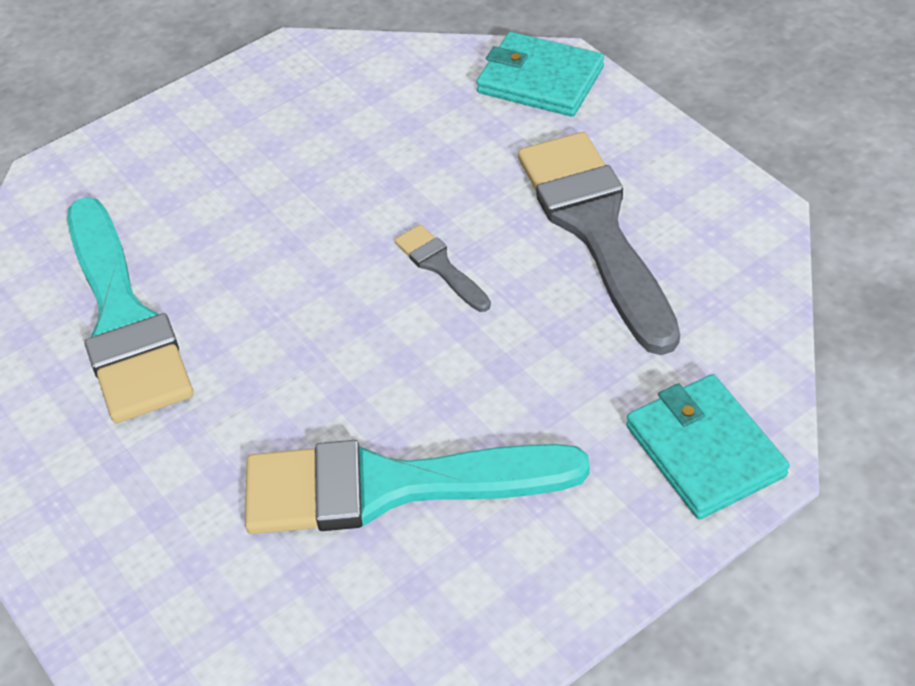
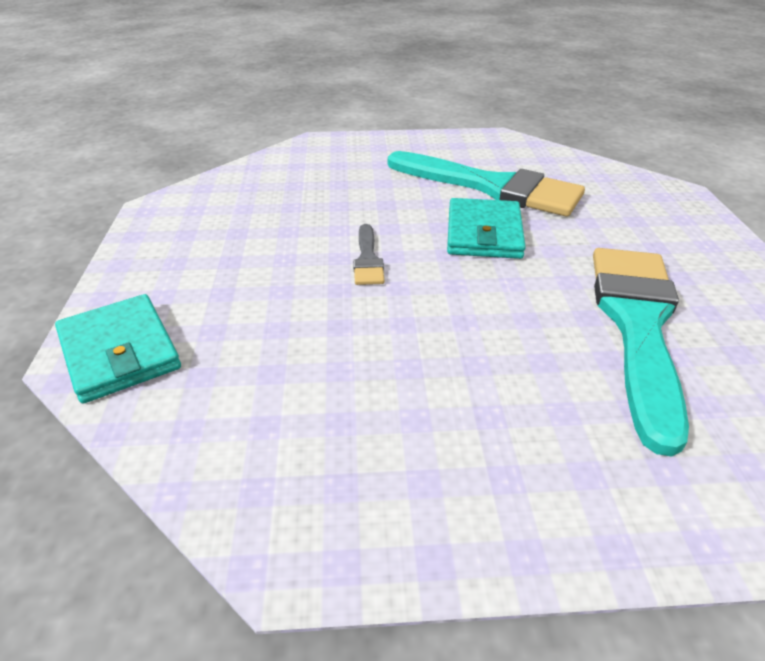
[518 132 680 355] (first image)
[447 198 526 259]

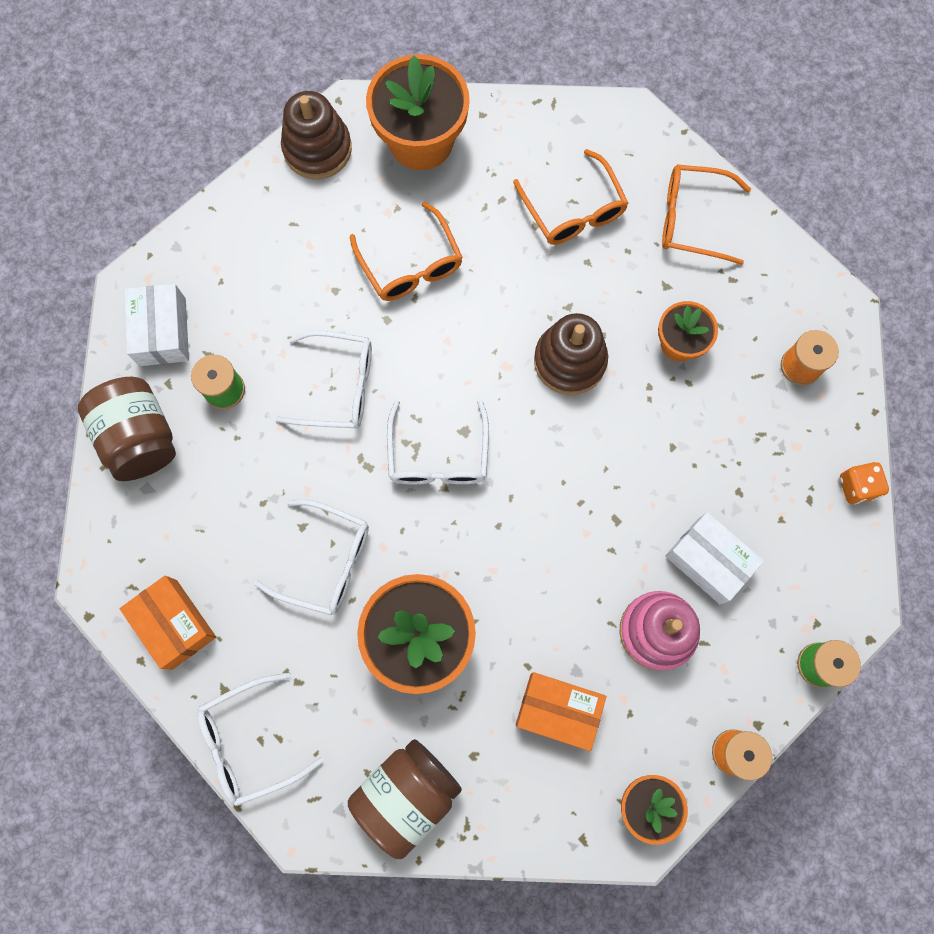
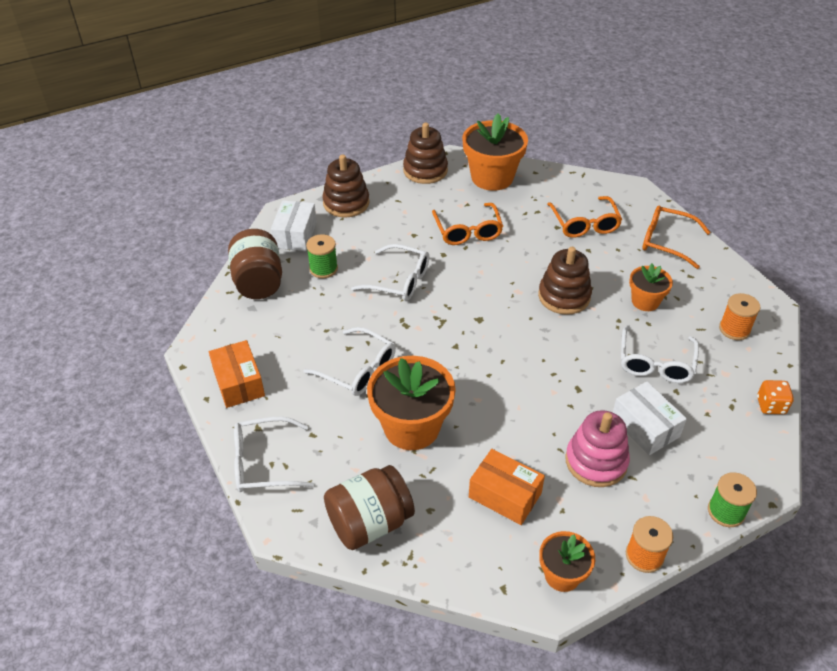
[322 154 370 218]
[621 325 699 383]

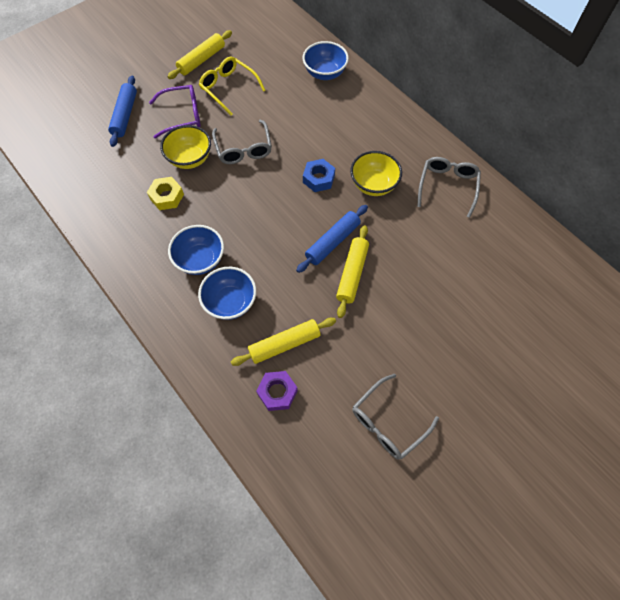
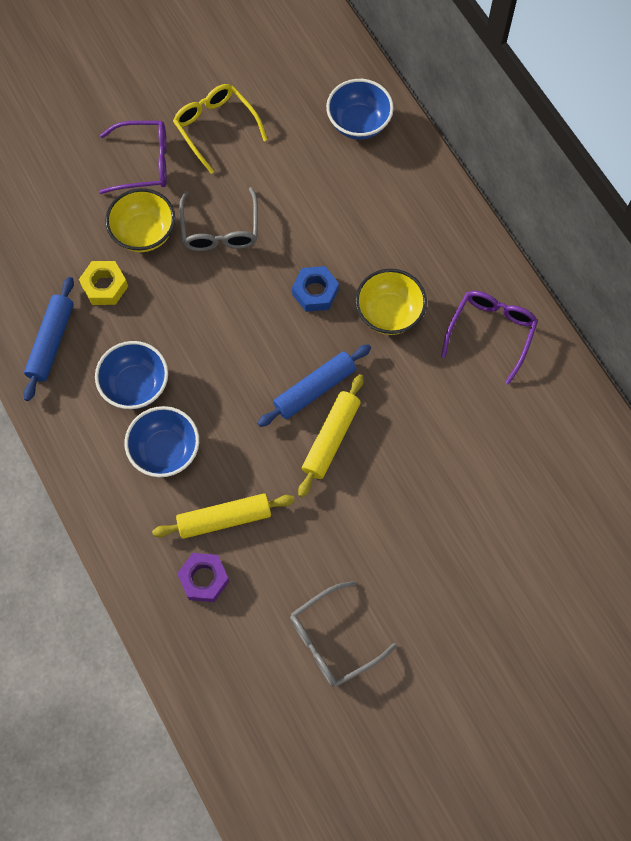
[168 30 232 79] (first image)
[23 277 74 401]
[441 291 538 384]

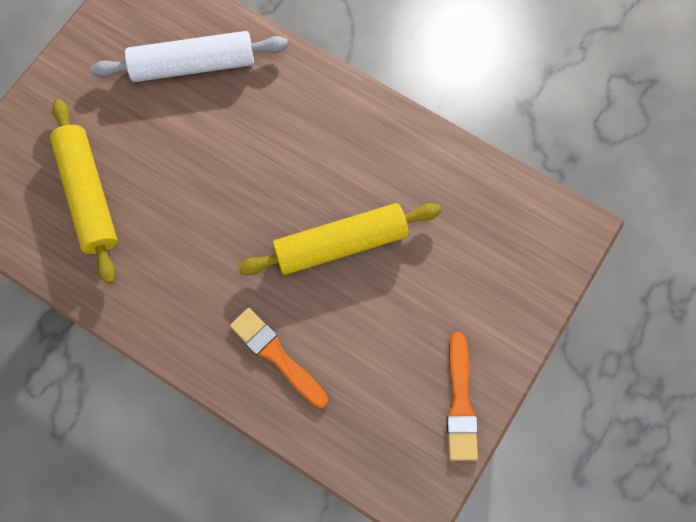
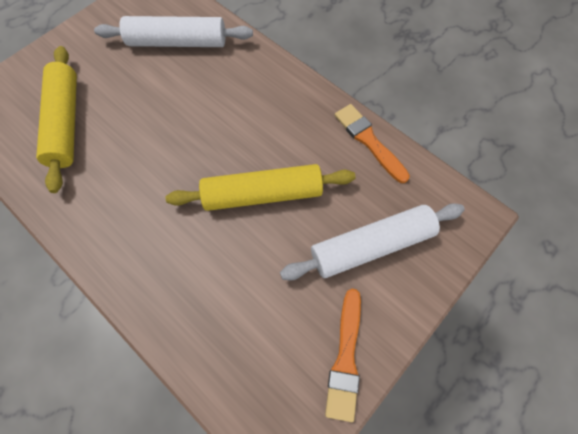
[280 204 465 281]
[335 104 410 183]

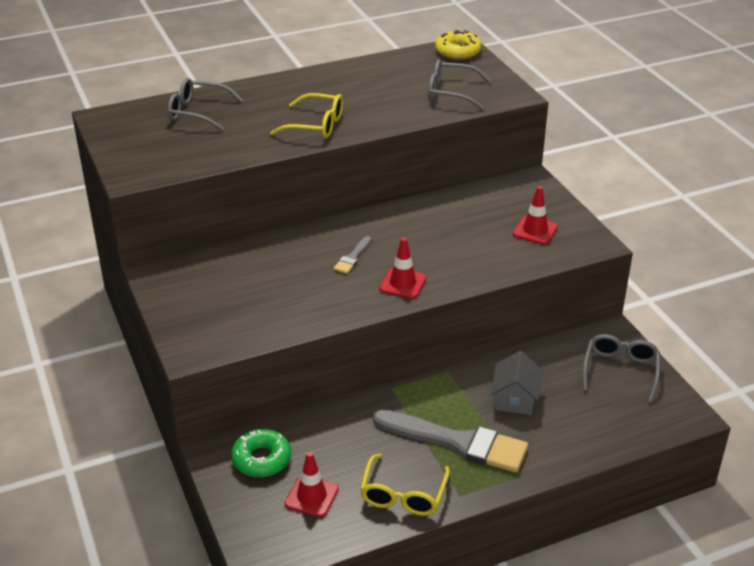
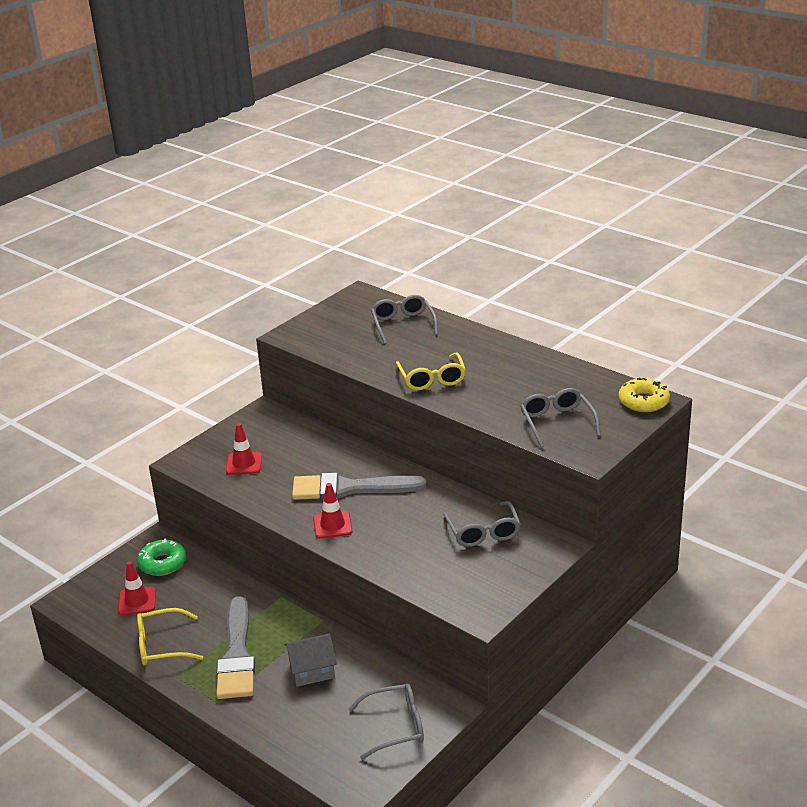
[443 501 521 547]
[226 423 262 475]
[292 473 426 500]

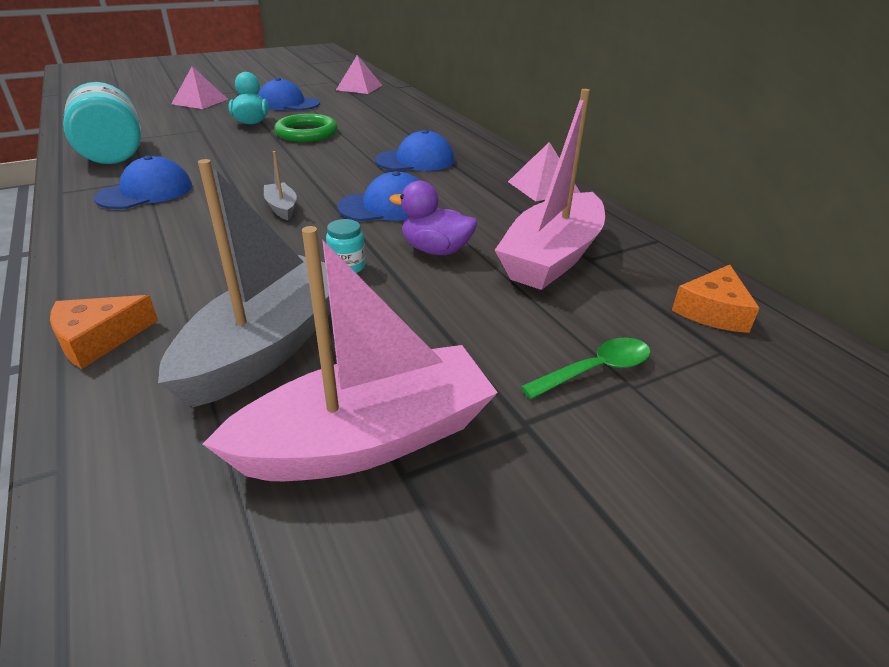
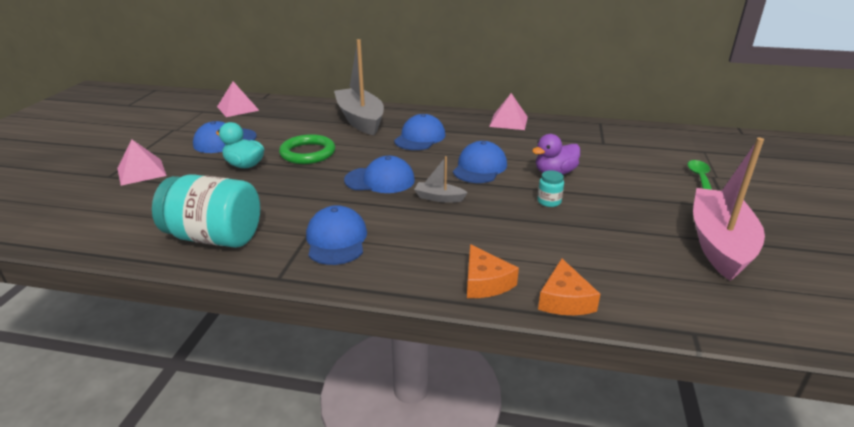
[495 89 605 290] (first image)
[344 156 415 193]
[334 39 384 135]
[467 244 519 298]

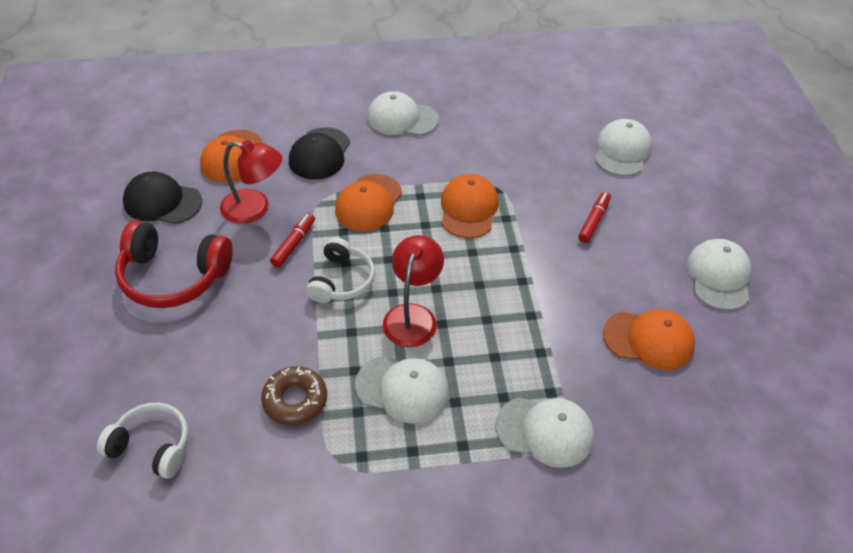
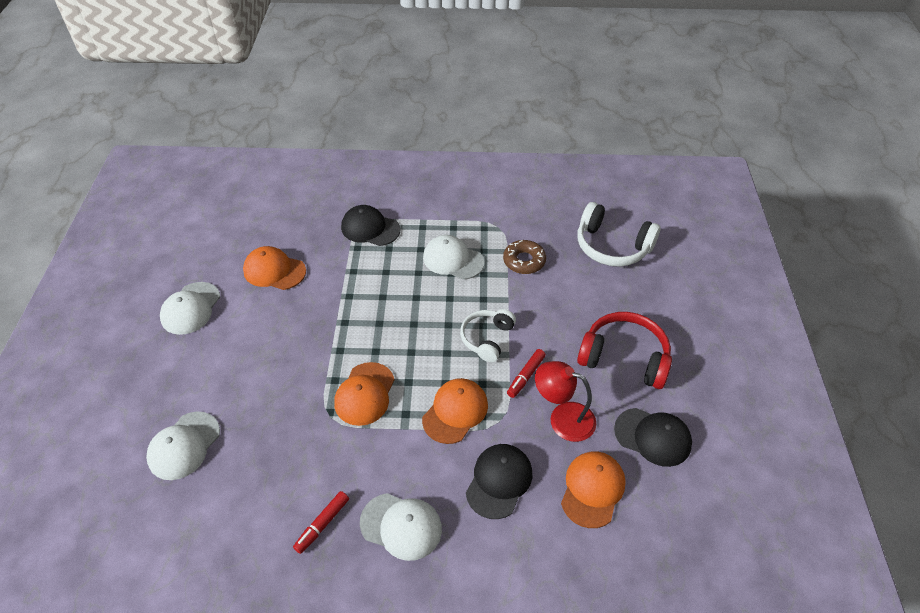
[383 235 444 347] (first image)
[293 491 349 554]
[341 205 400 246]
[578 202 661 267]

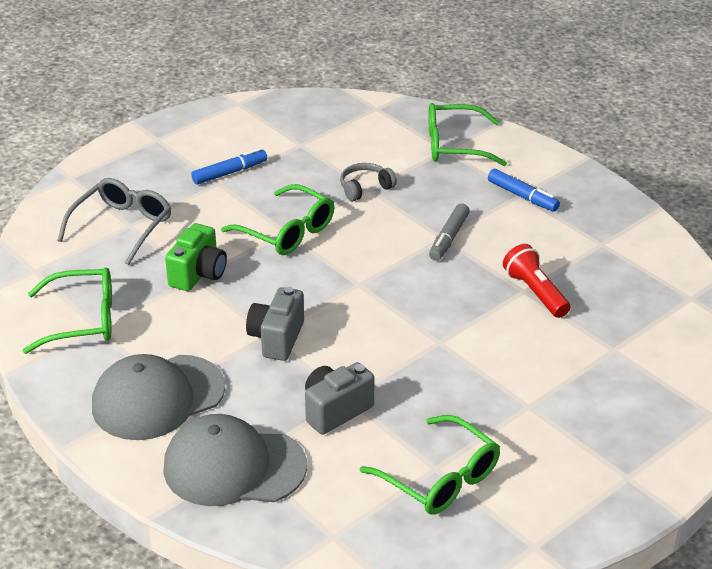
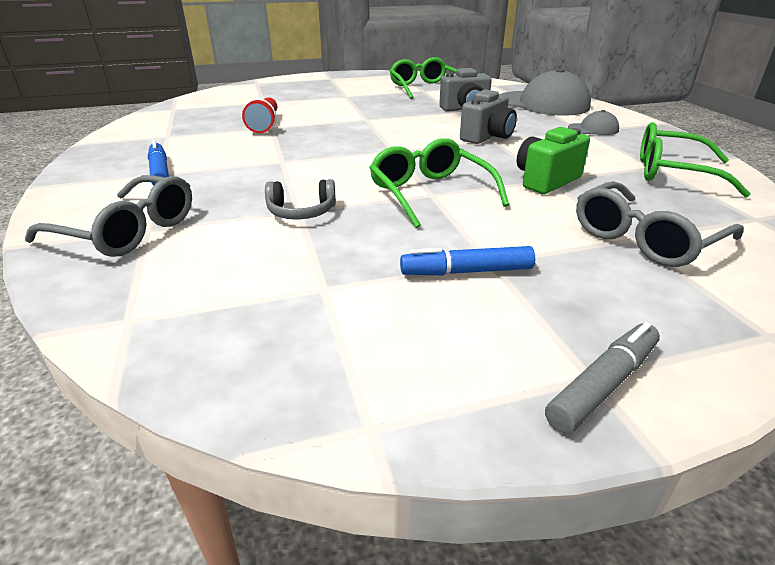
[545 322 660 434]
[25 175 192 257]
[568 110 619 135]

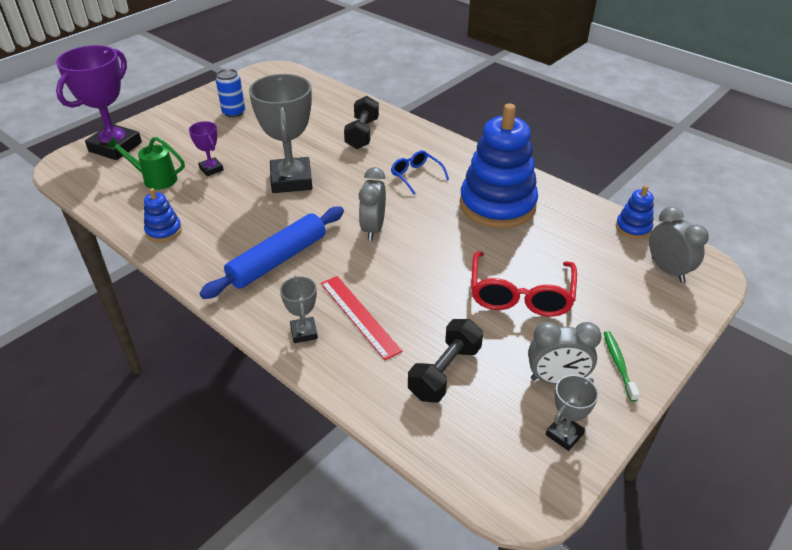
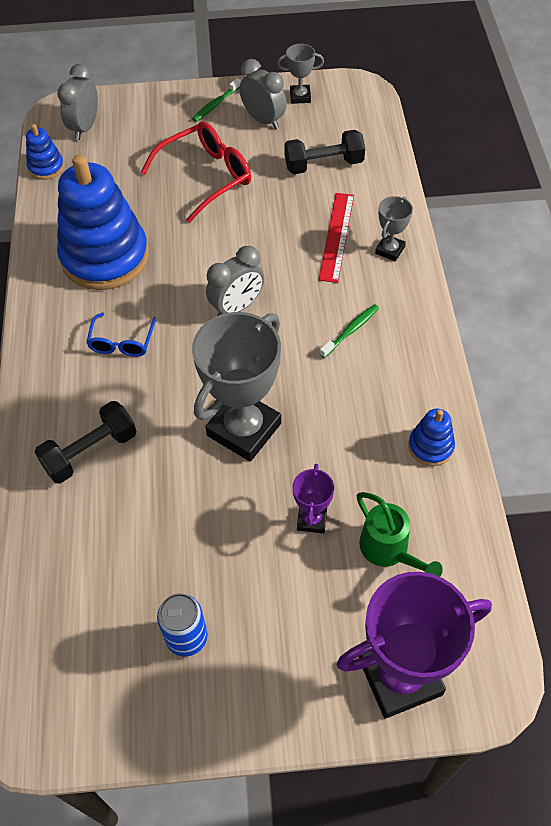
[320 304 379 358]

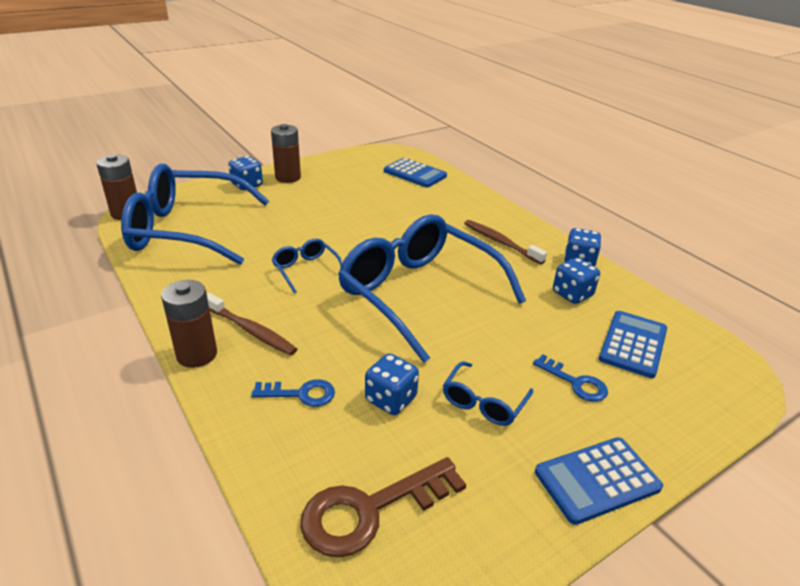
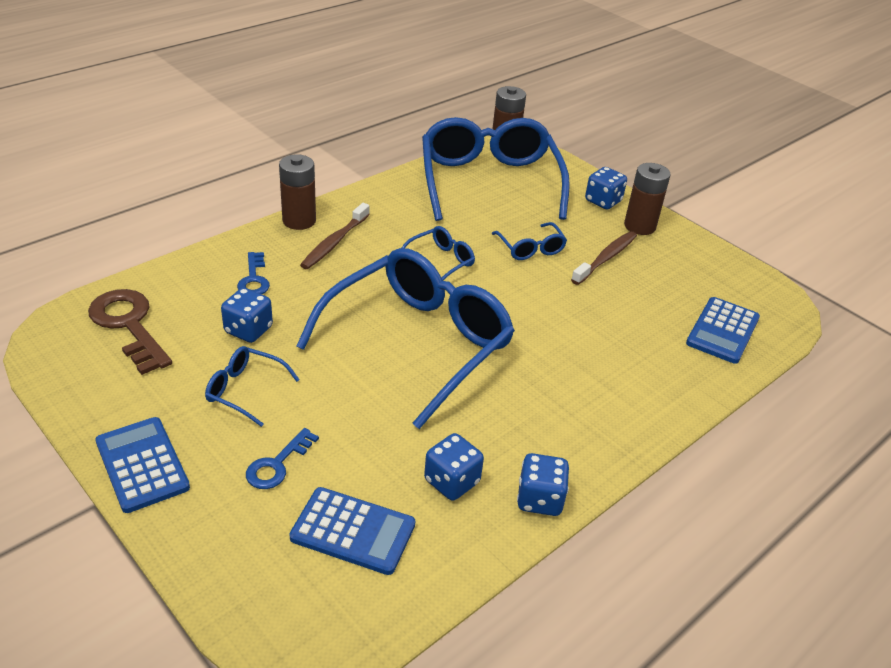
[492 222 567 260]
[571 231 637 285]

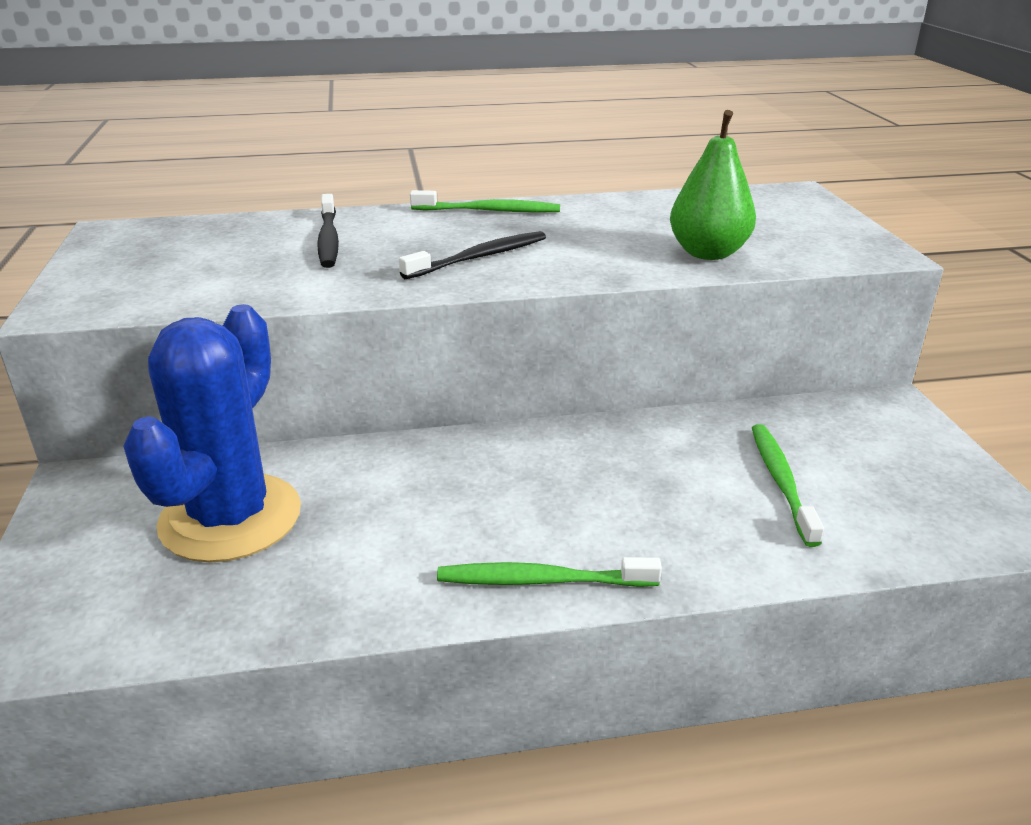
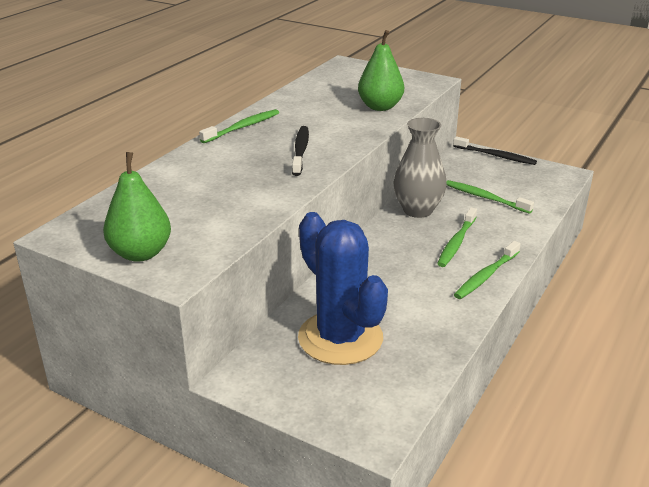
[103 152 171 262]
[393 118 447 218]
[437 207 477 267]
[453 136 537 165]

